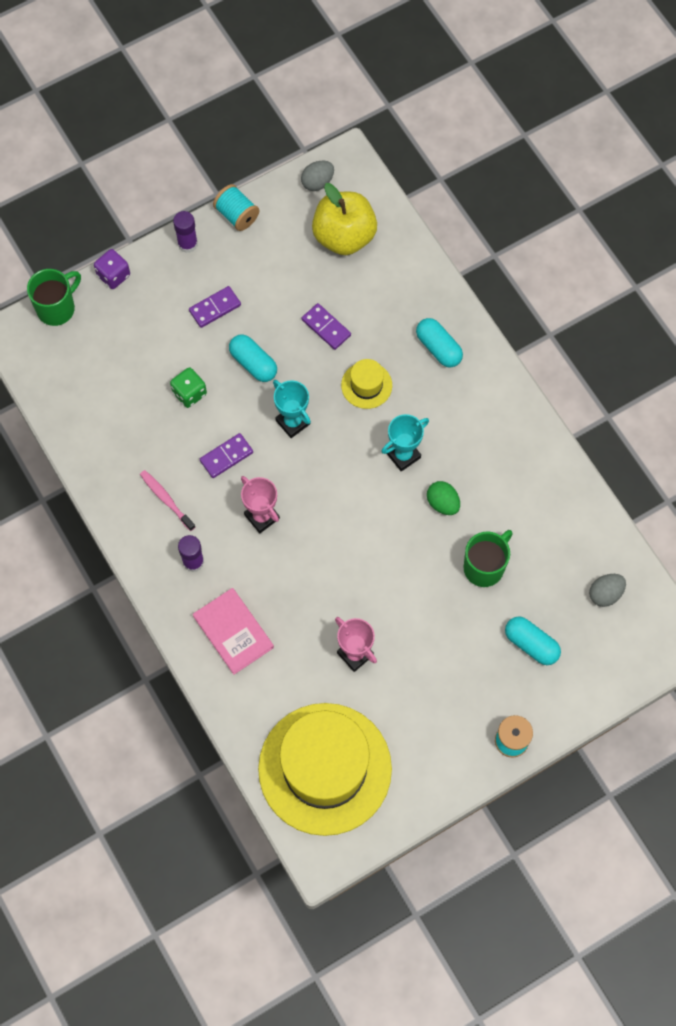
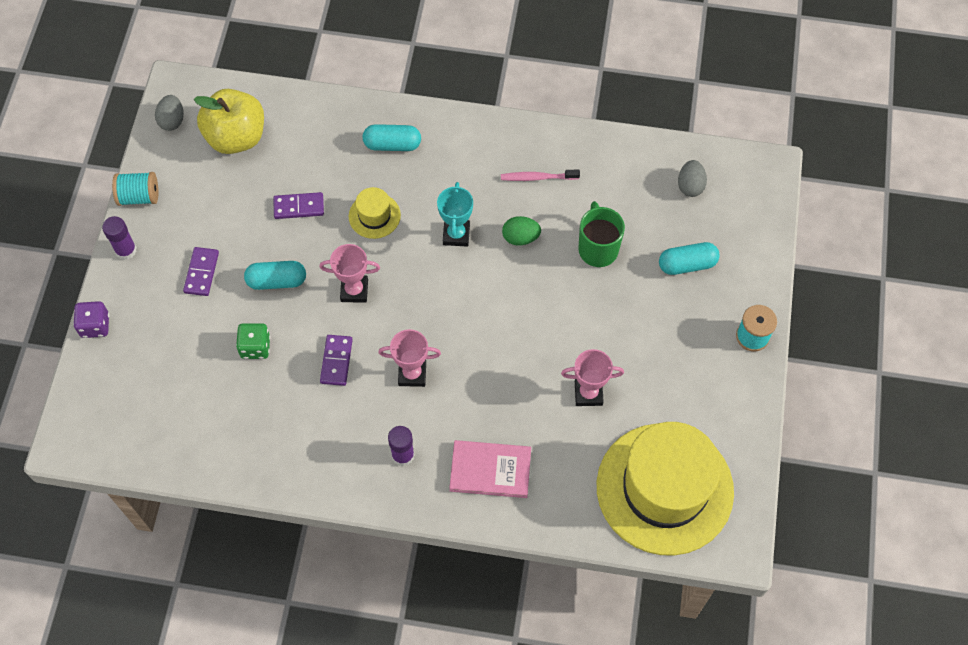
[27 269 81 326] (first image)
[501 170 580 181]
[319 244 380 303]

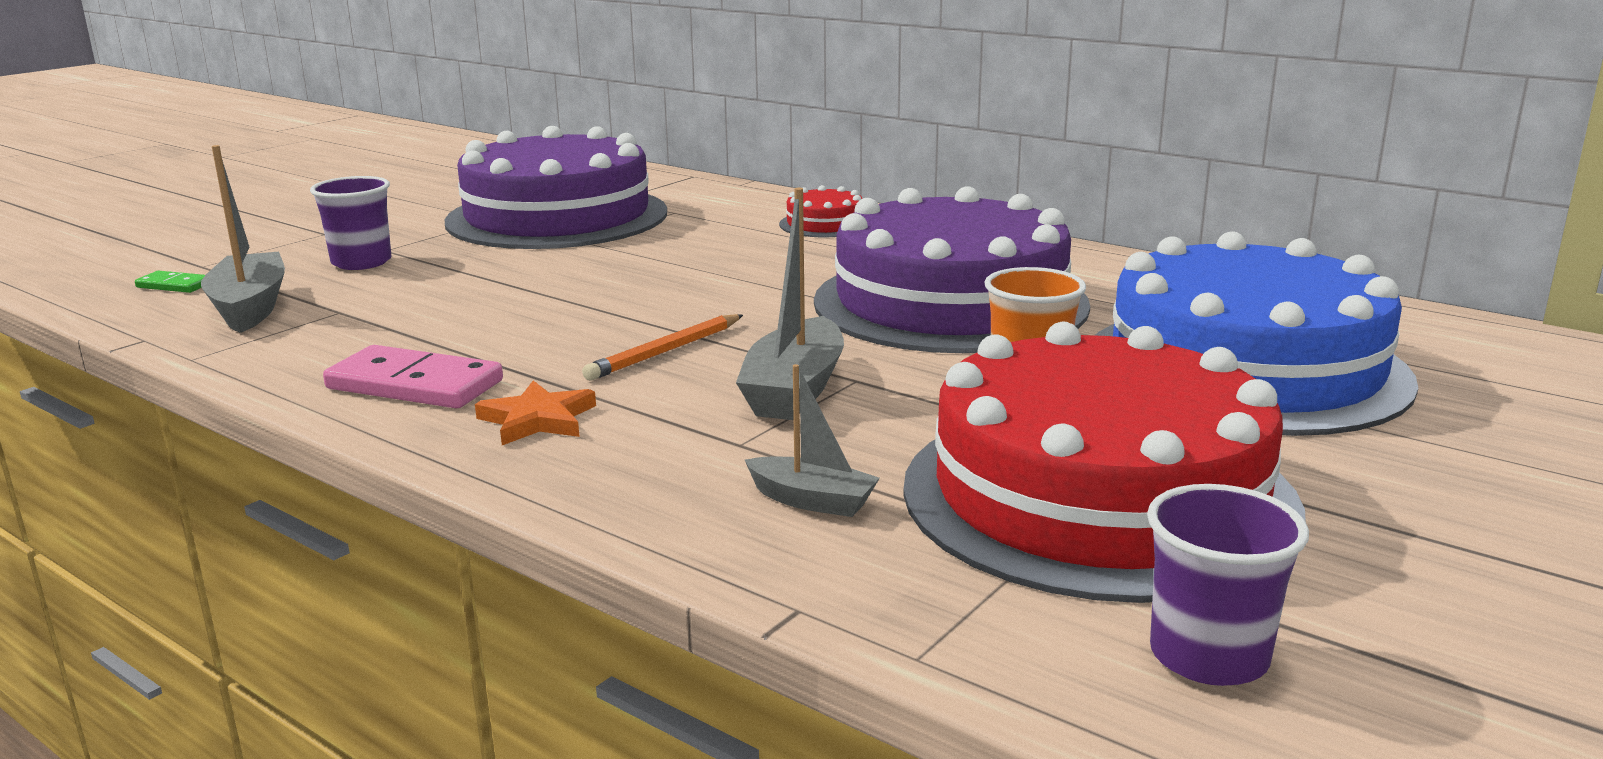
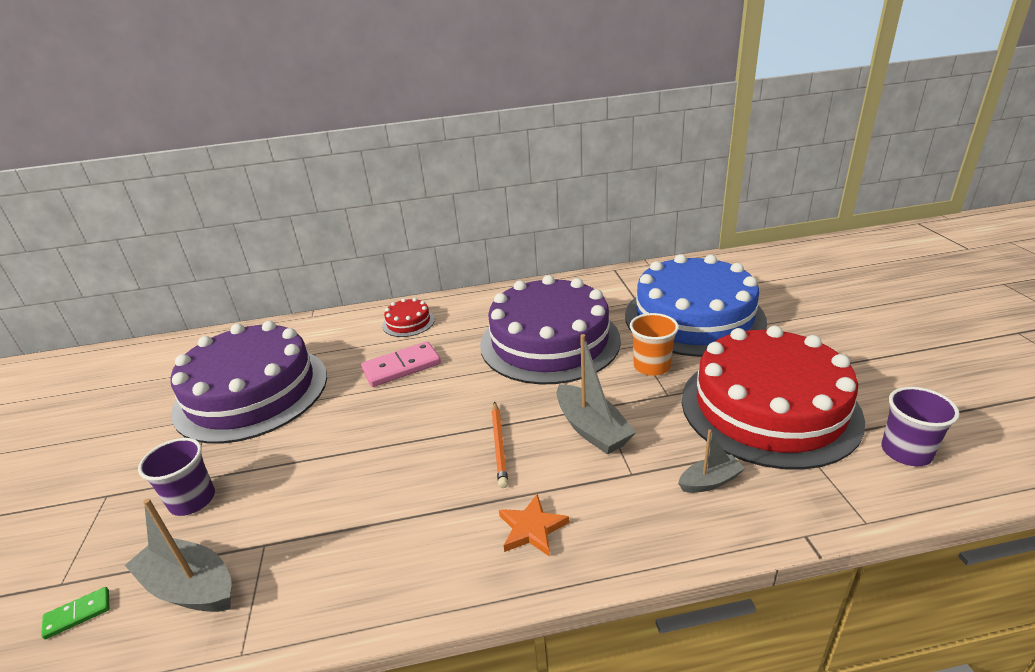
[361 341 441 387]

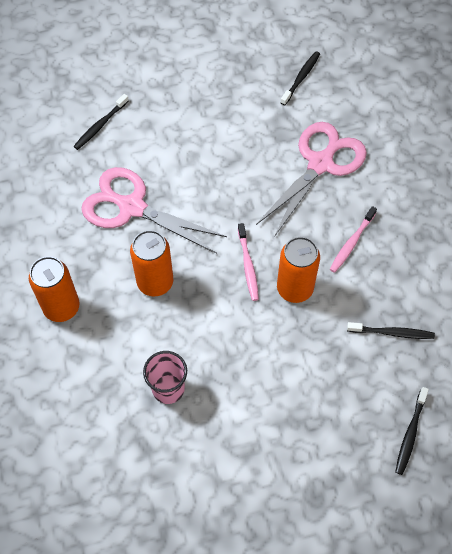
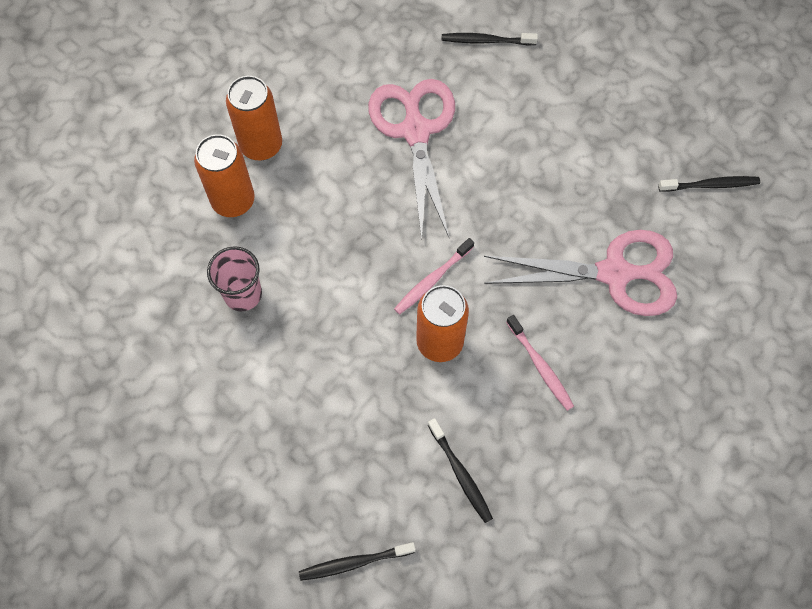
[194 134 255 217]
[506 315 574 411]

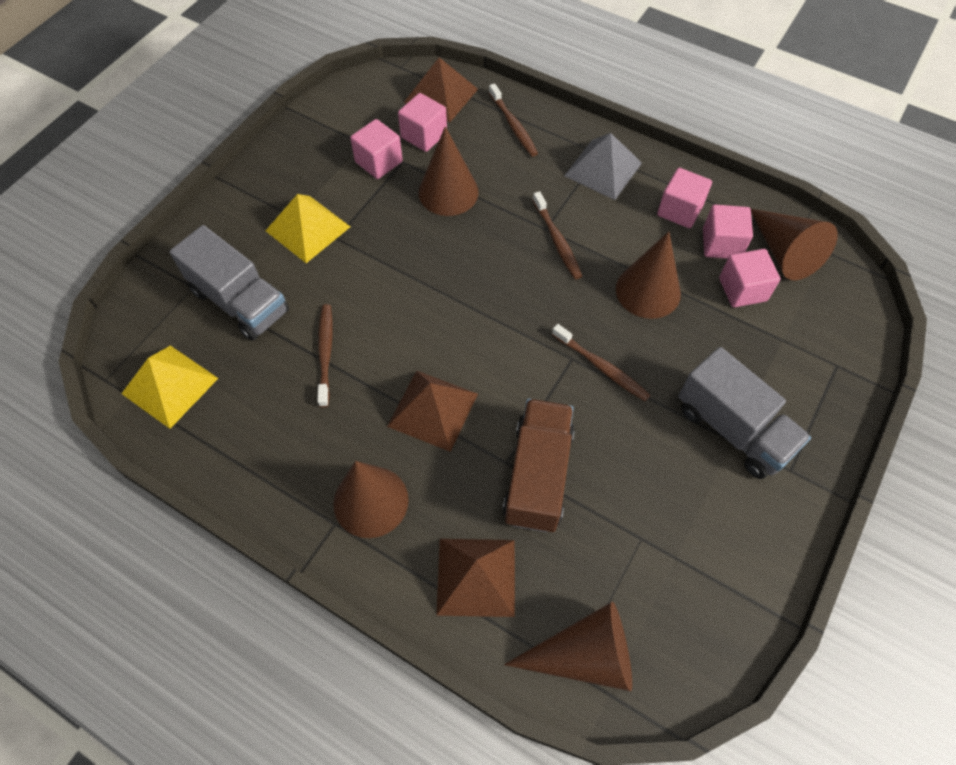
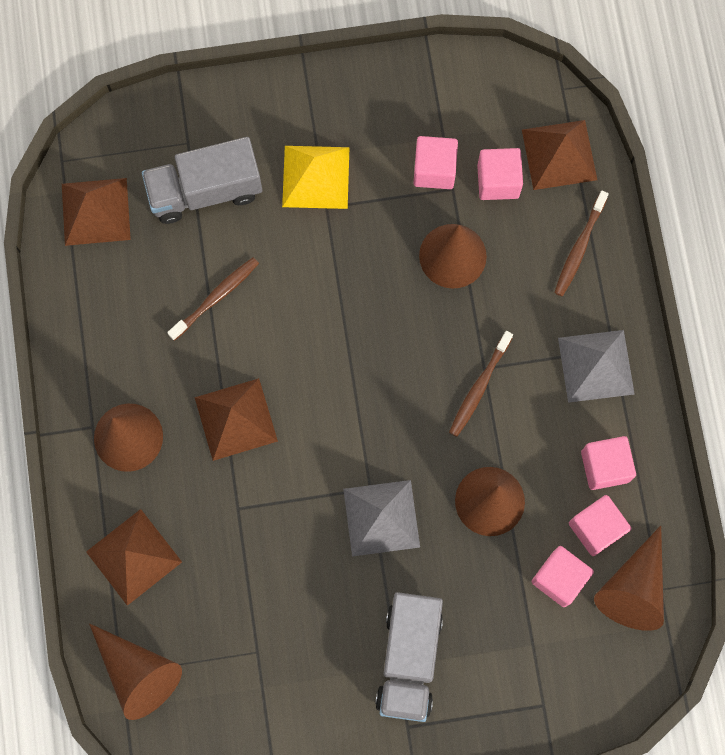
[503 399 575 532] (first image)
[343 480 420 556]
[62 178 131 246]
[142 137 262 224]

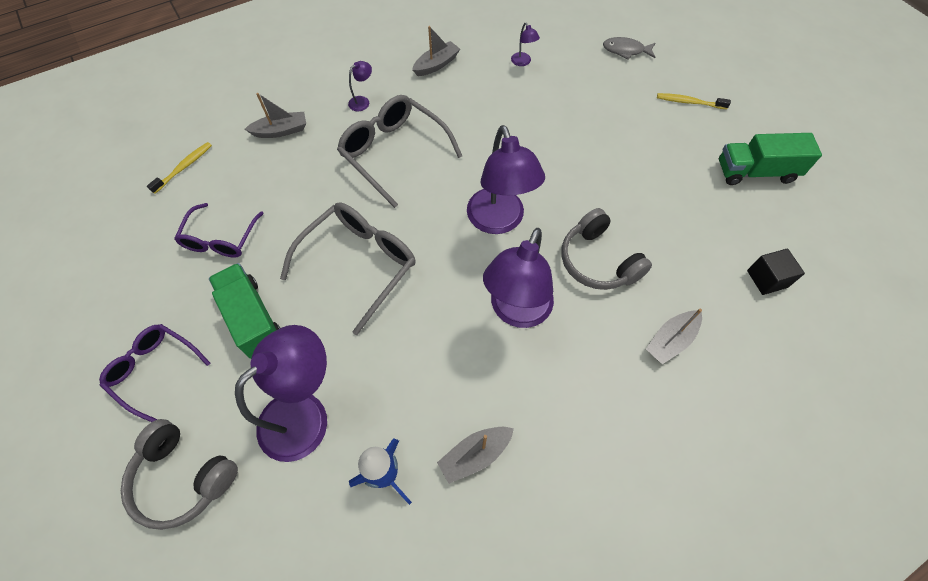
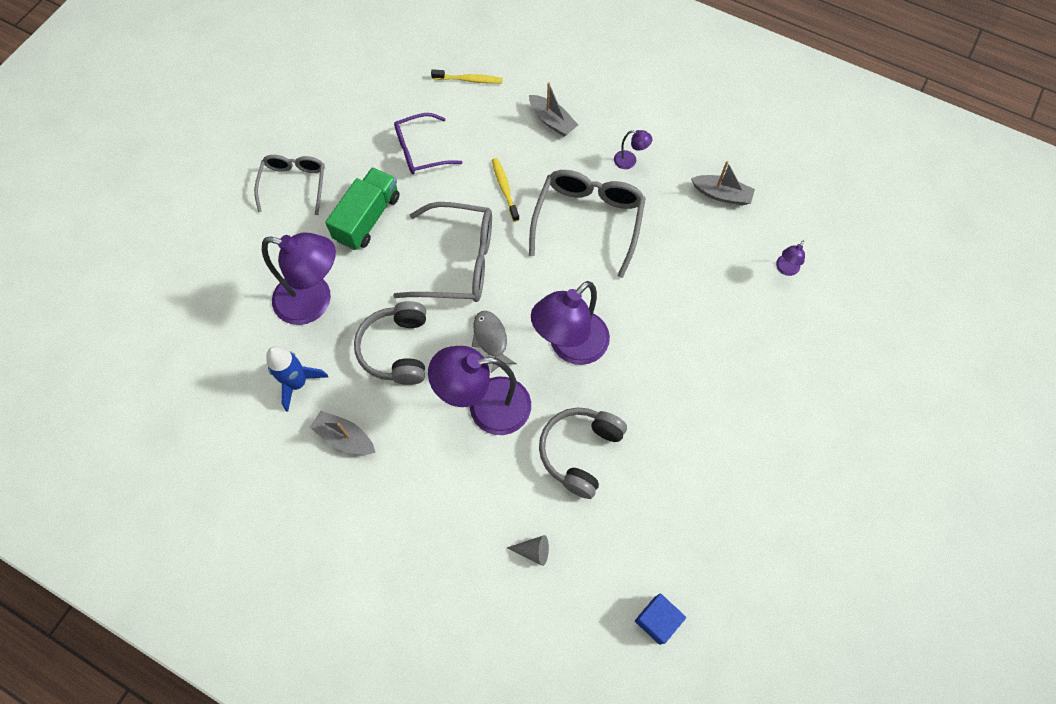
[719 133 822 185] (first image)
[354 301 426 385]
[472 311 517 373]
[492 158 520 222]
[507 535 549 566]
[254 155 325 215]
[635 593 686 645]

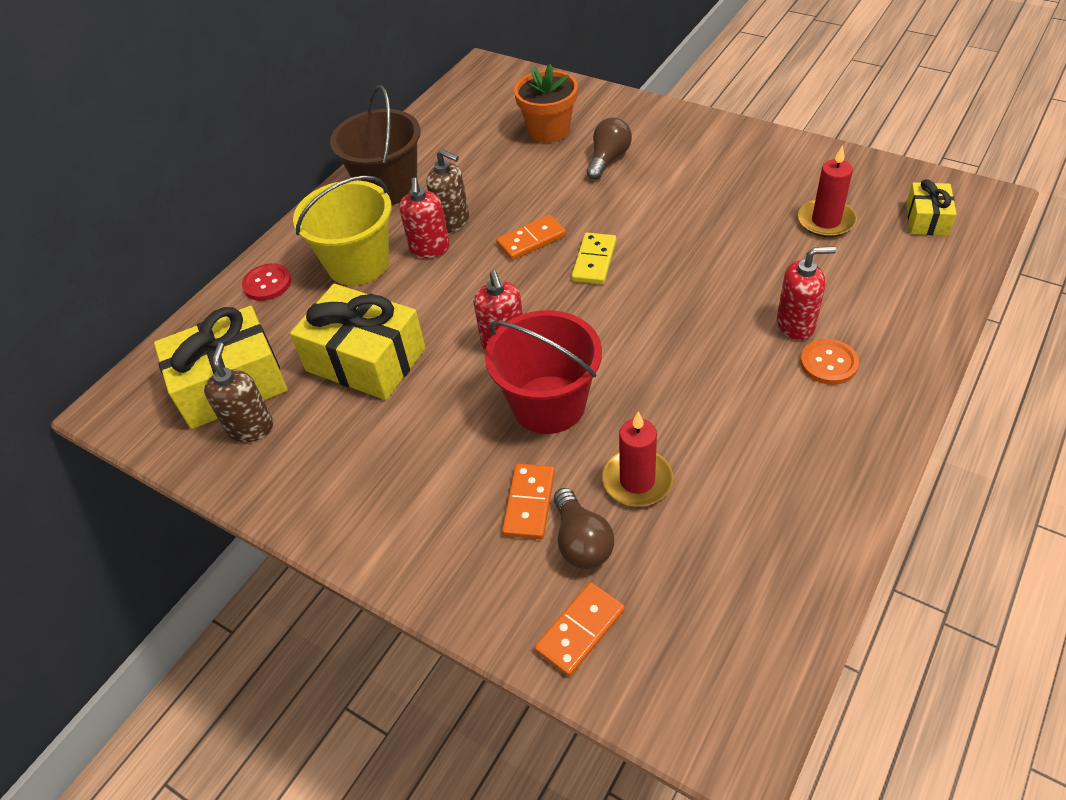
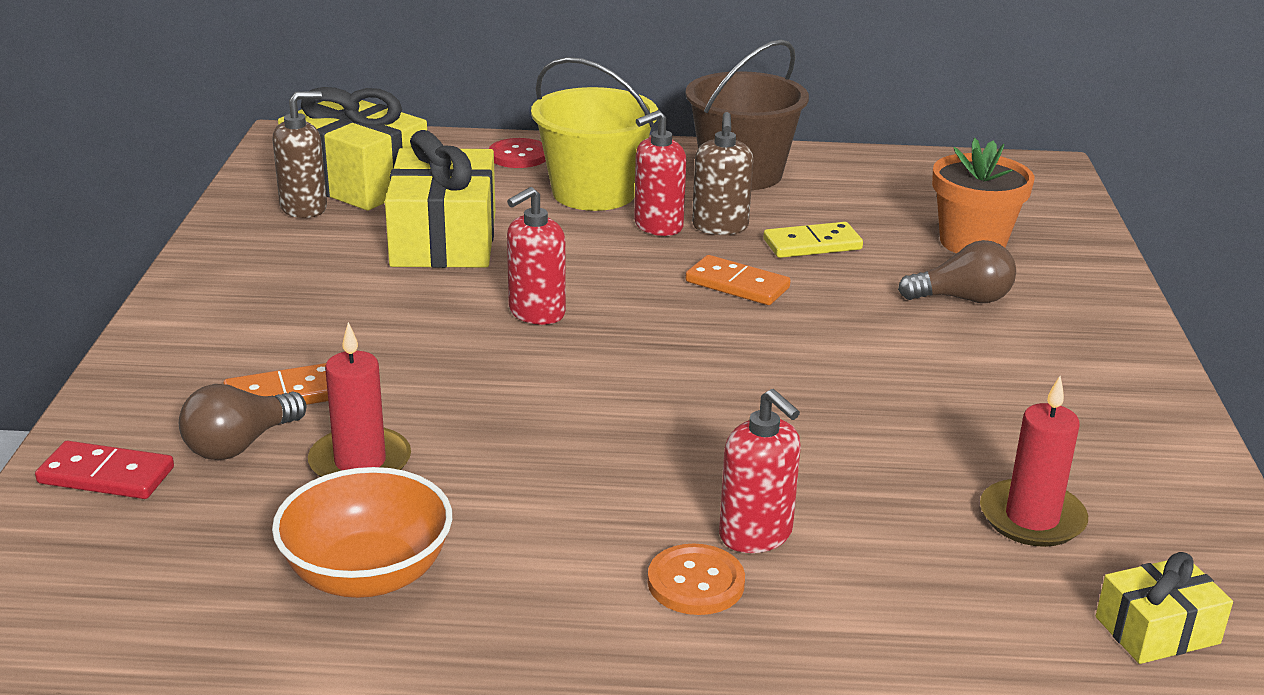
[485 310 602 434] (first image)
[272 467 452 598]
[763 222 863 258]
[35 441 174 499]

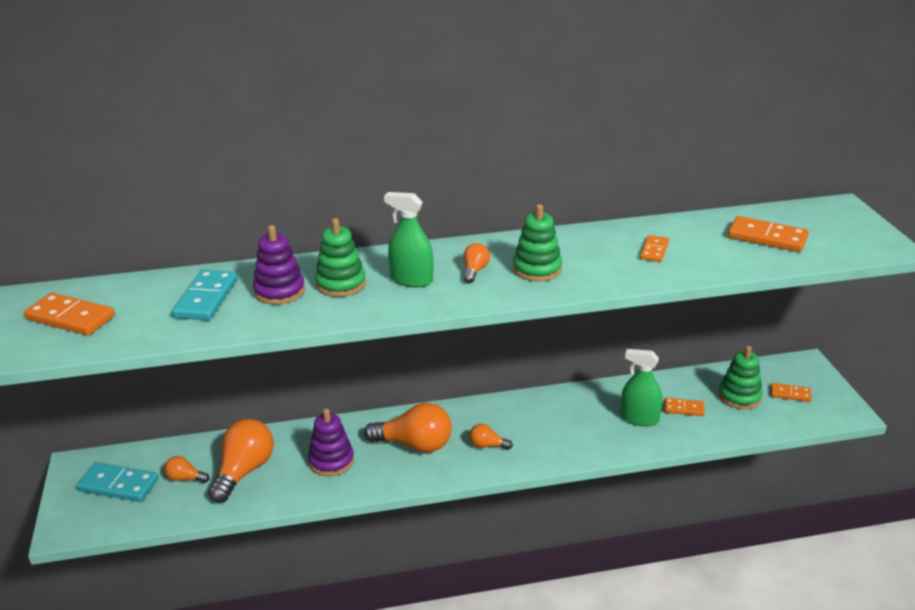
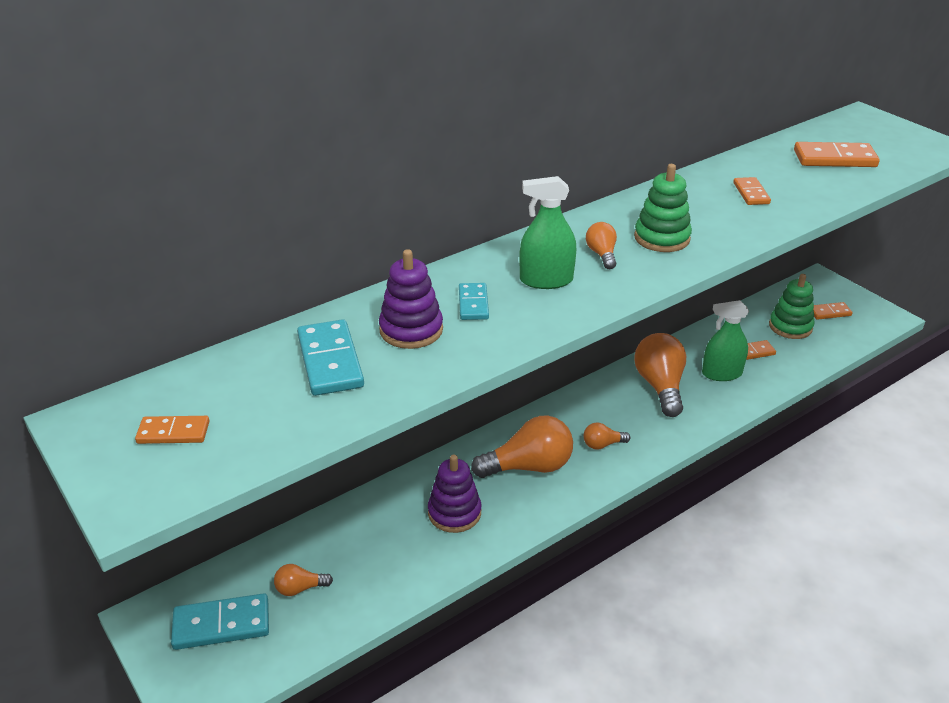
[634 333 686 417]
[459 283 489 320]
[135 416 209 444]

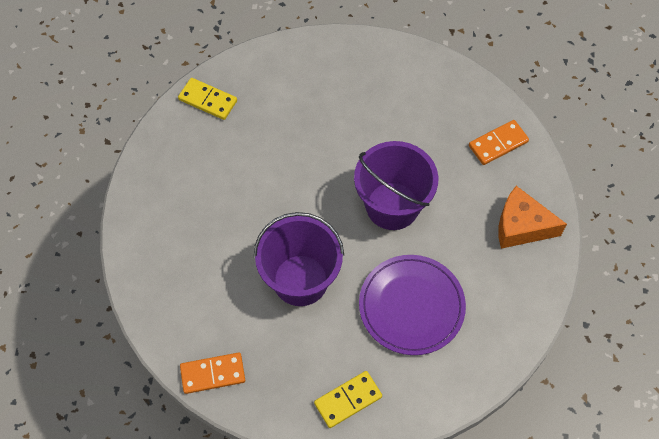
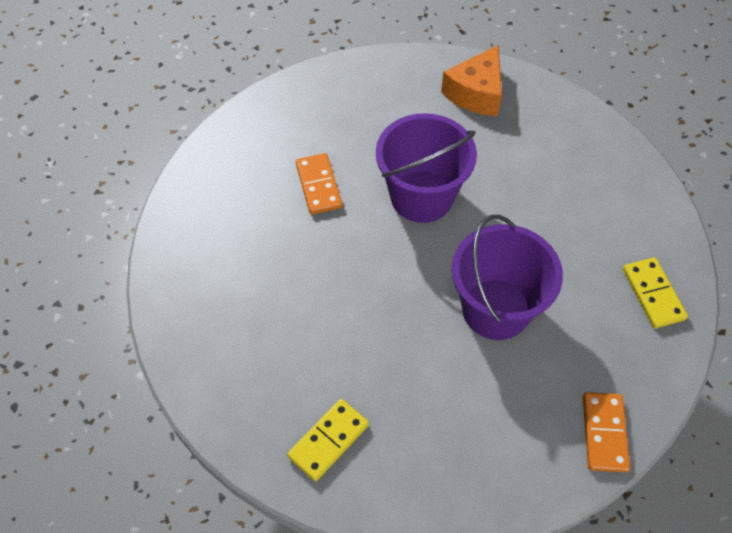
[359 255 466 355] (first image)
[287 399 369 481]
[296 153 342 215]

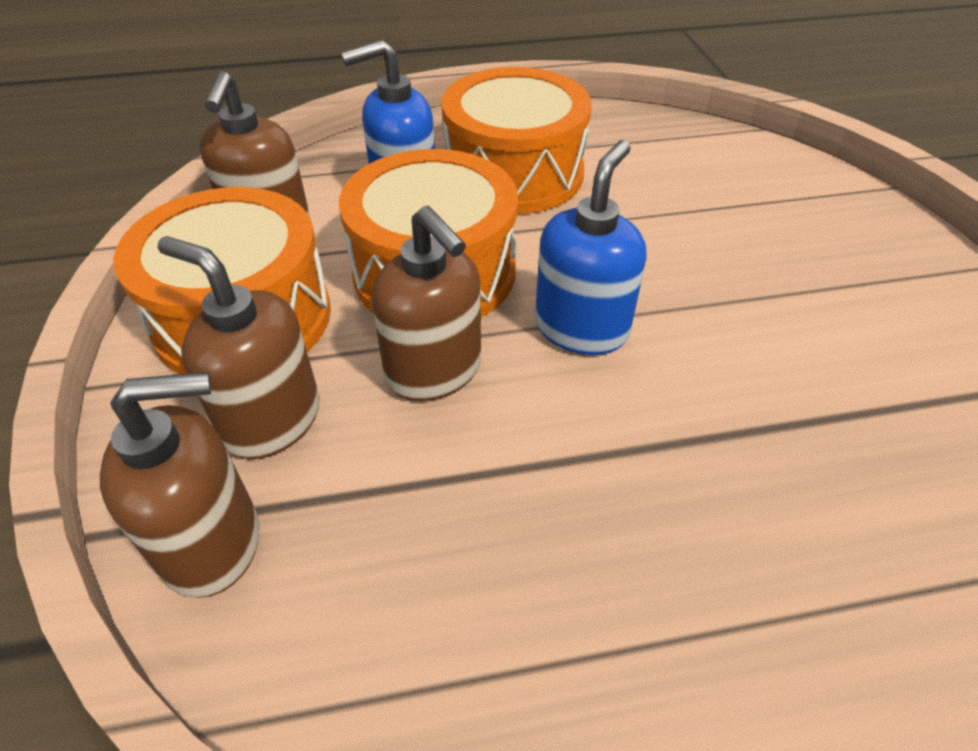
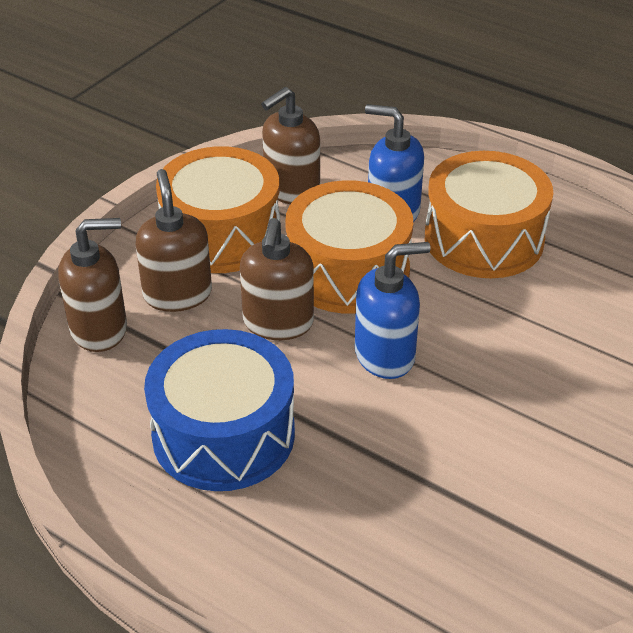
[144 329 295 491]
[58 218 127 352]

